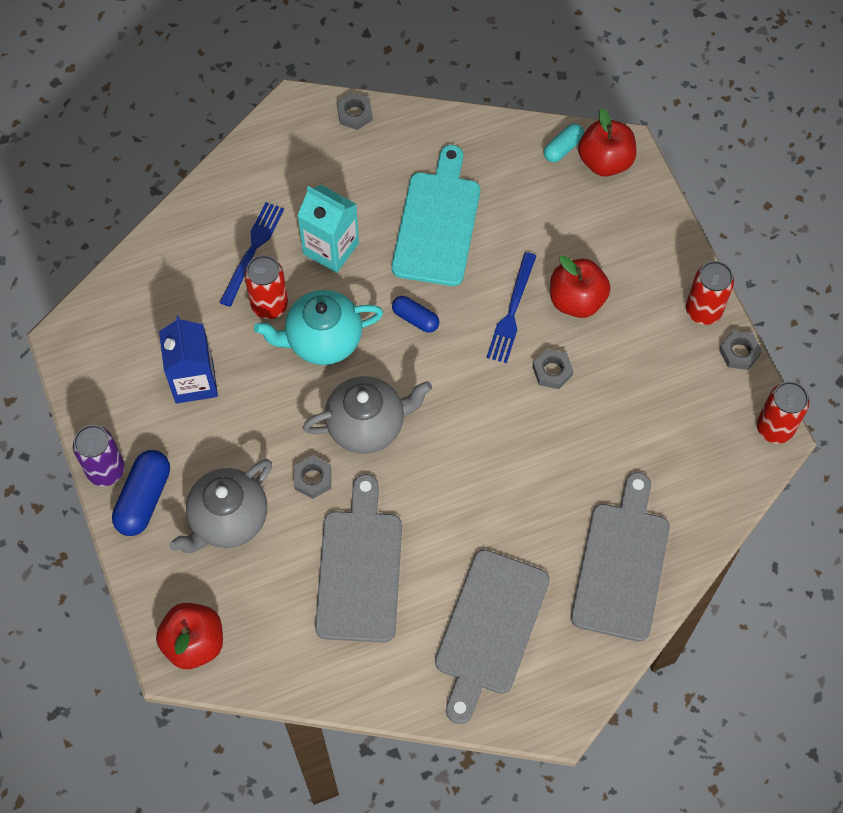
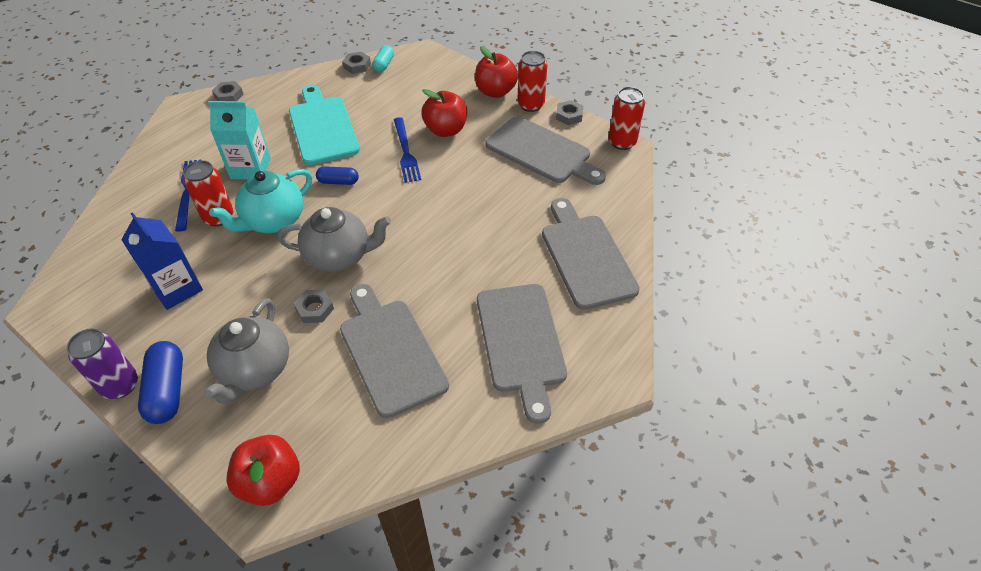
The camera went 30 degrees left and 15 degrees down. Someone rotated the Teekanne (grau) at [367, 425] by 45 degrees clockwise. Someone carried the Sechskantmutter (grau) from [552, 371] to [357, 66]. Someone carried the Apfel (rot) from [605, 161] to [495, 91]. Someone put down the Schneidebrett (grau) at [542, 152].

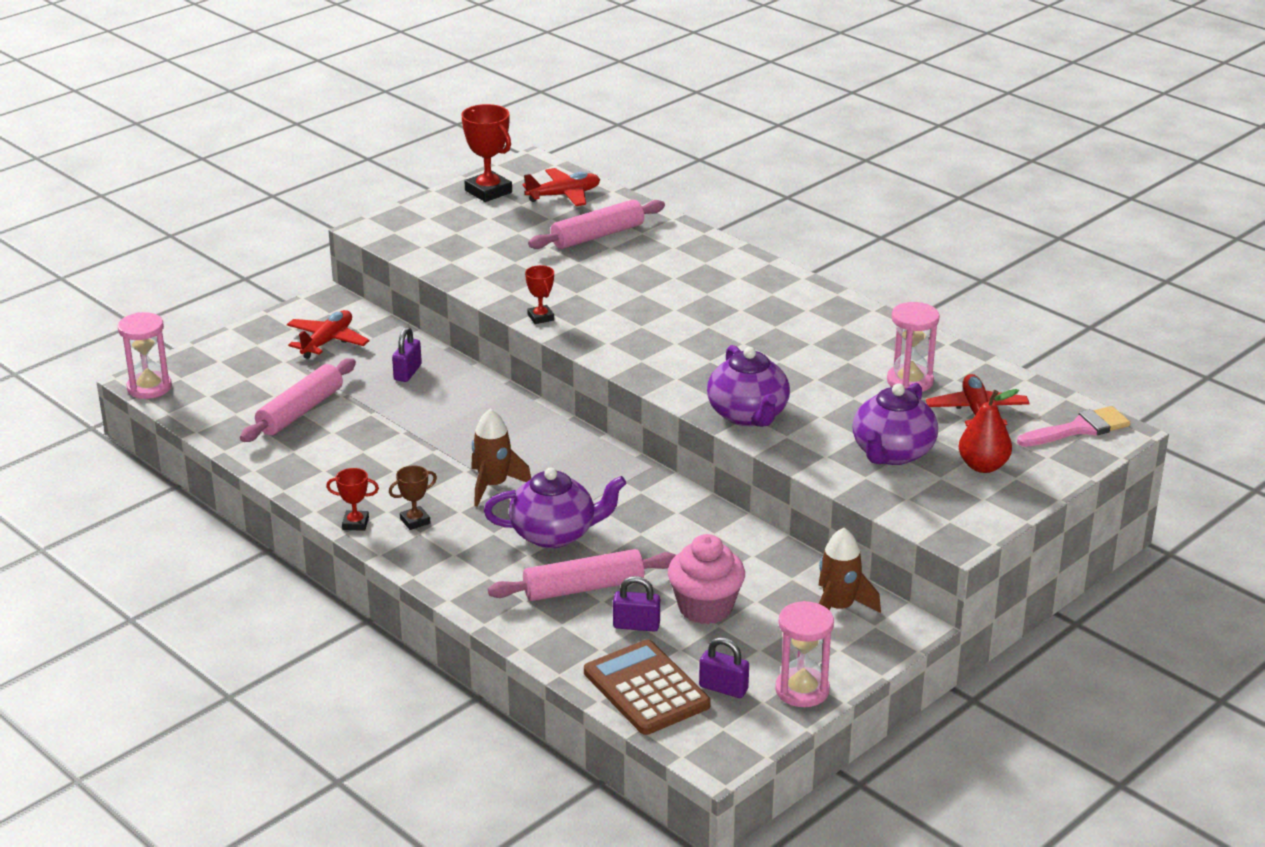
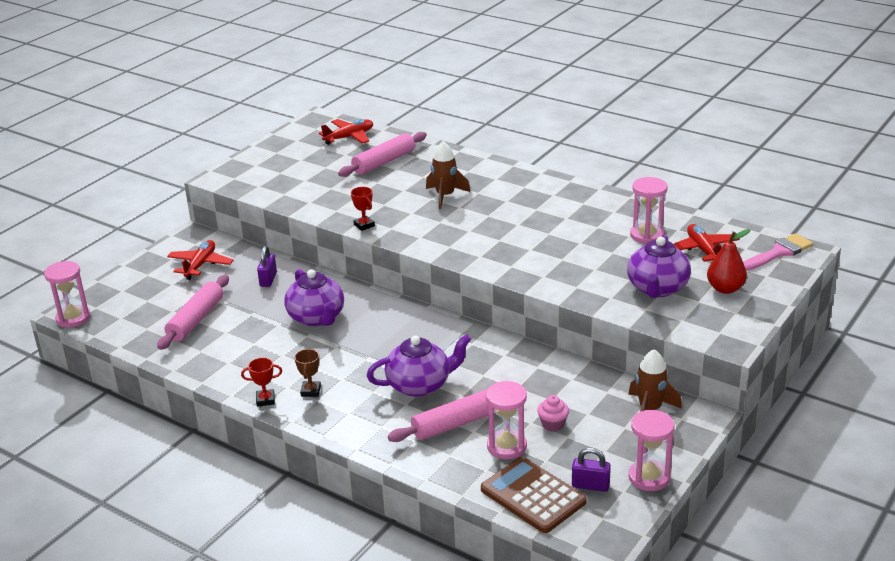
The camera went 10 degrees left and 0 degrees up. Someone rotated the Pokal (braun) at [415, 521] by 45 degrees counterclockwise. Someone took away the Pokal (rot) at [488, 191]. Someone carried the Rakete (braun) from [493, 486] to [445, 196]. Someone swapped the Vorhängeschloss (lila) at [636, 625] for the Sanduhr (rosa) at [506, 446]. Someone scaled the Muffin (rosa) at [705, 607] by 0.54. Someone carried the Teekanne (lila) from [748, 415] to [317, 318].

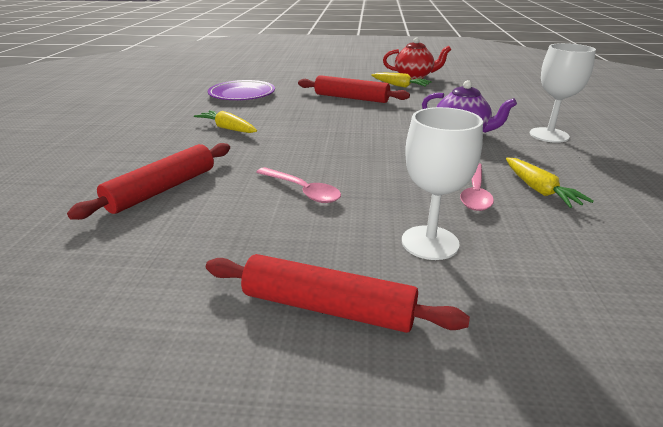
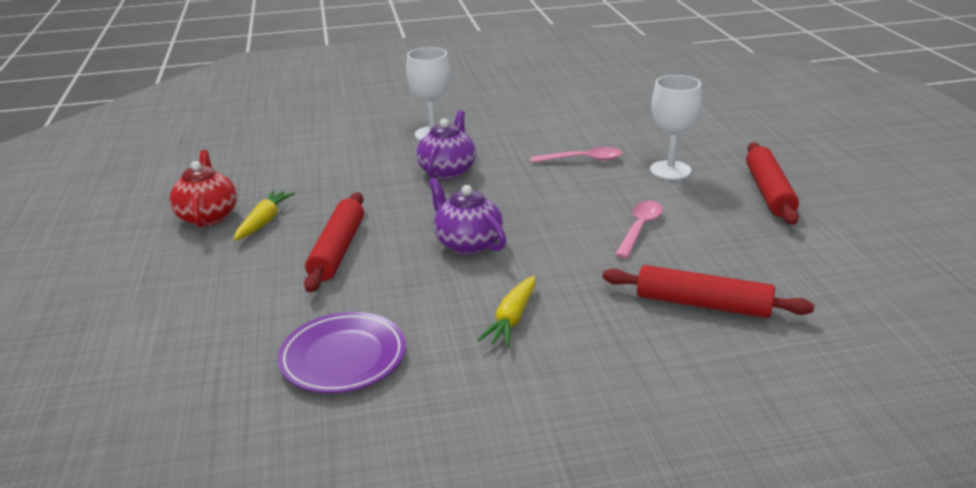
The camera went 105 degrees left and 0 degrees up. Someone took away the Karotte (gelb) at [539, 190]. Someone put down the Teekanne (lila) at [468, 243].

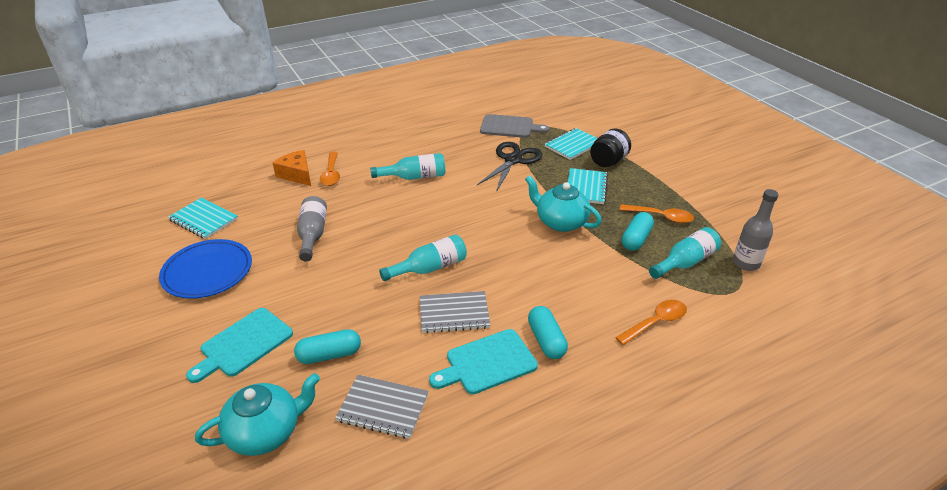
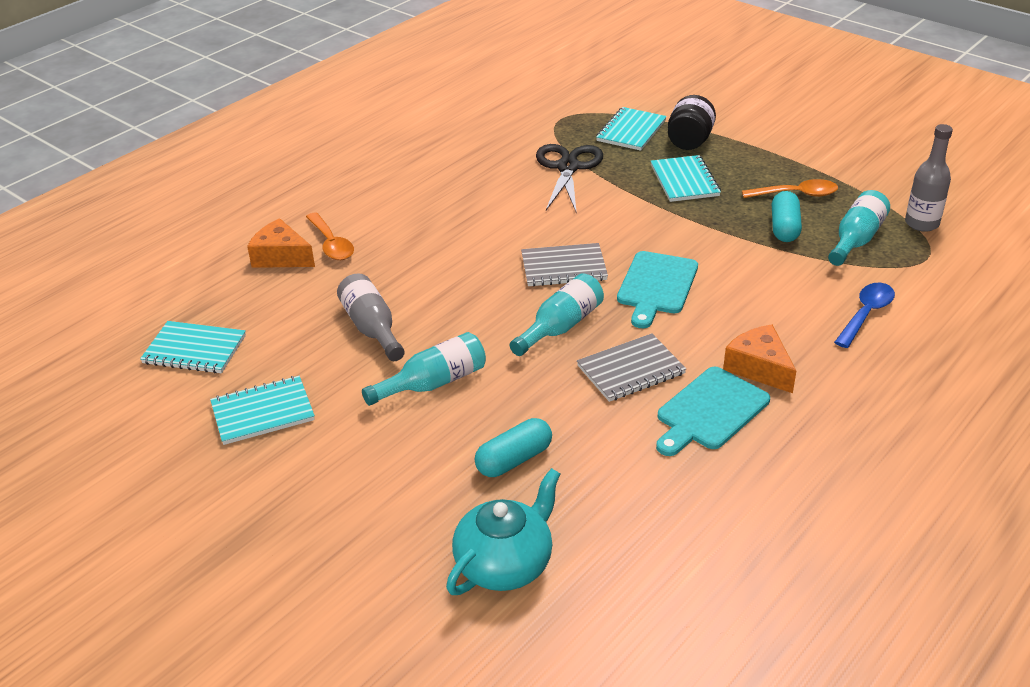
The camera went 20 degrees left and 0 degrees up. Someone swapped the Teller (blau) at [207, 272] for the Notizbuch (türkis) at [263, 412]. Someone carried the Schneidebrett (türkis) from [243, 344] to [656, 286]. Someone carried the Notizbuch (grau) from [383, 407] to [563, 267]. Someone carried the Flasche (türkis) from [414, 177] to [433, 383]. Someone took away the Schneidebrett (grau) at [509, 127]. Someone took away the Teekanne (türkis) at [560, 222]. Someone swapped the Kapsel (türkis) at [546, 340] for the Käse (orange) at [759, 368]. Someone repainted the Löffel (orange) at [656, 322], which became the Löffel (blau) at [866, 314].

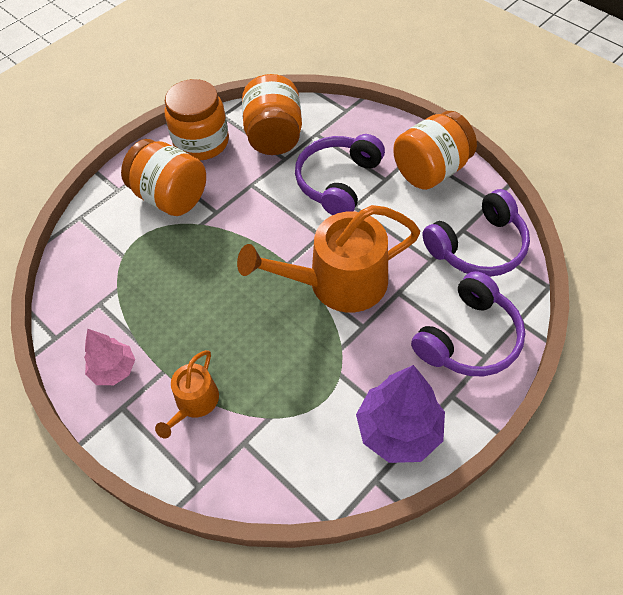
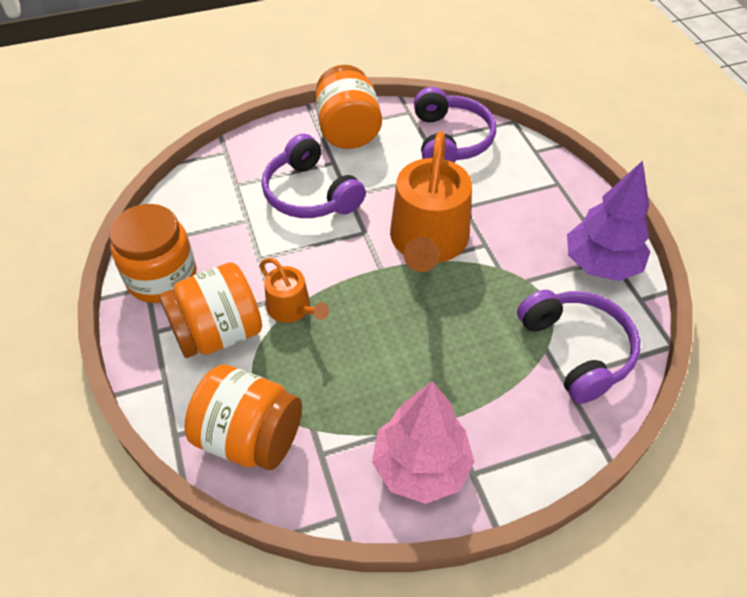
The camera went 65 degrees left and 5 degrees down. Someone scaled the Baum (rosa) at [114, 370] by 1.63. Someone carried the Gießkanne (orange) from [194, 403] to [292, 308]. Someone carried the Einmachglas (orange) from [274, 136] to [250, 437]. Someone carried the Kopfhörer (lila) from [468, 338] to [576, 350].

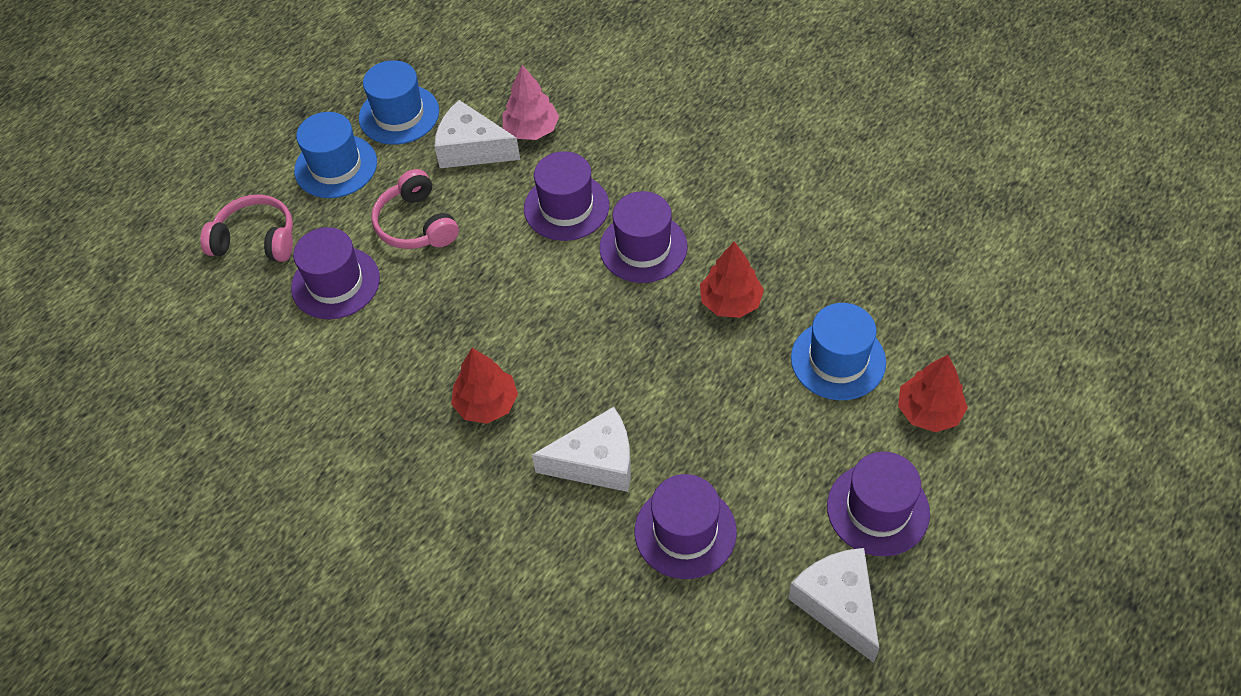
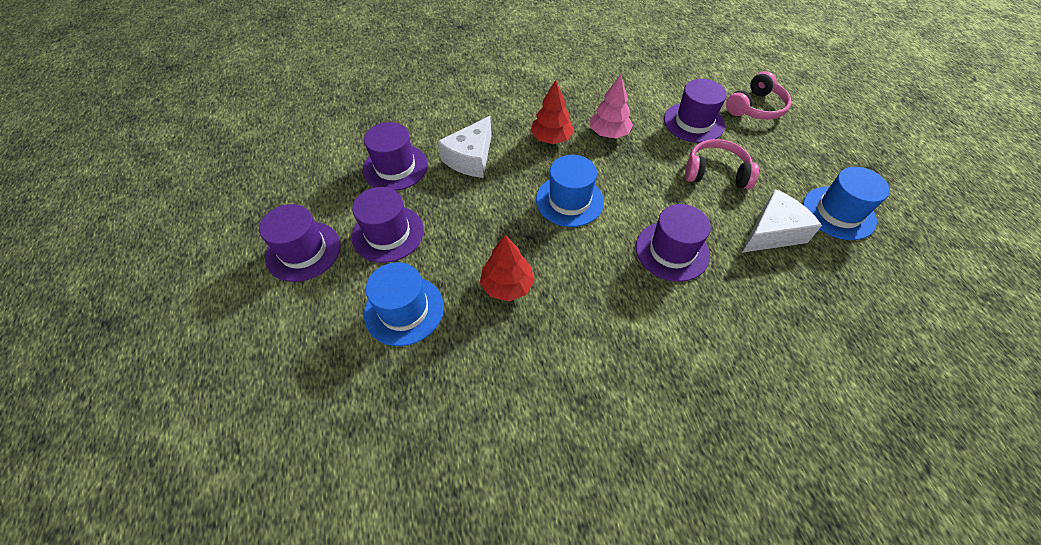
The camera went 125 degrees right and 0 degrees up. Someone carried the Hut (blau) from [336, 166] to [569, 200]. Someone carried the Baum (rosa) from [531, 130] to [609, 133]. Someone carried the Hut (lila) from [643, 247] to [388, 233]. Someone took away the Käse (weiß) at [838, 605]. Someone took away the Baum (rot) at [929, 411].

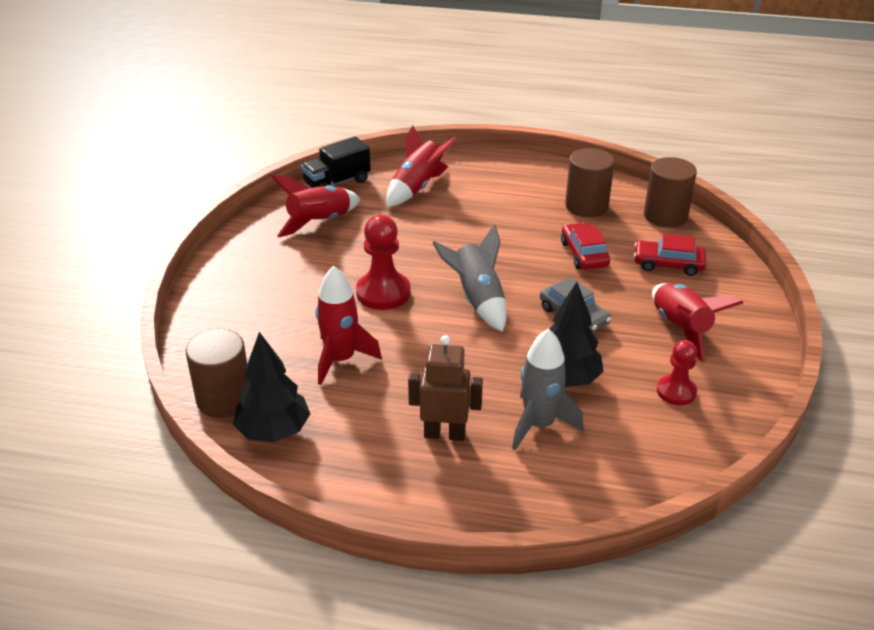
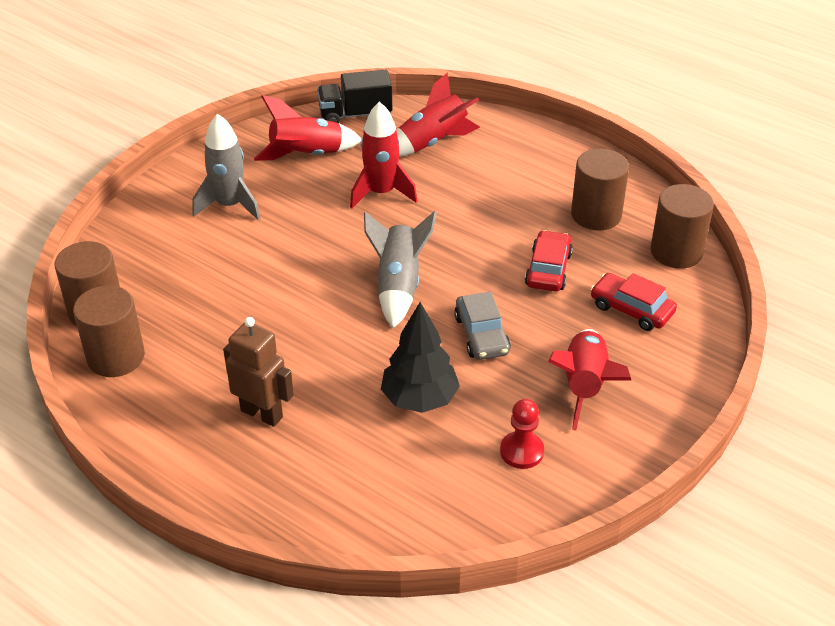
The camera went 25 degrees right and 5 degrees up. Someone swapped the Baum (schwarz) at [273, 431] for the Vollzylinder (braun) at [116, 357]. Someone carried the Rakete (rot) from [341, 359] to [381, 193]. Someone took away the Bauer (rot) at [383, 293]. Someone carried the Rakete (grau) from [539, 425] to [229, 205].

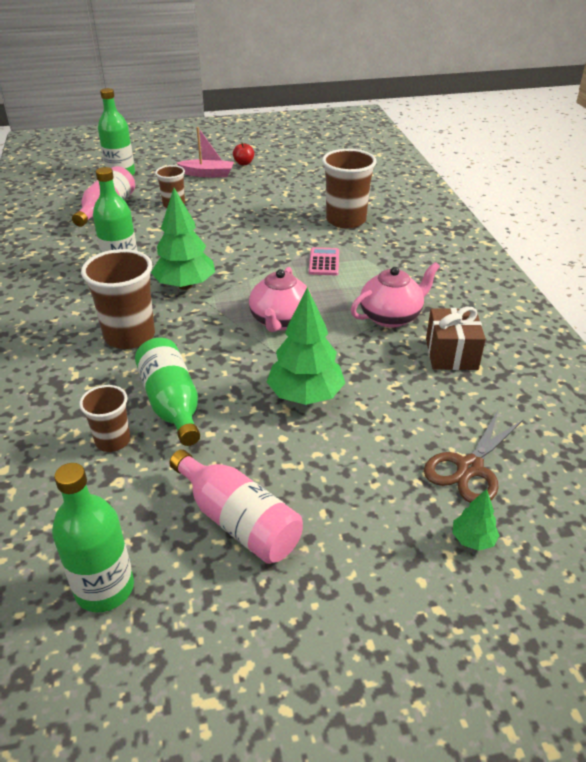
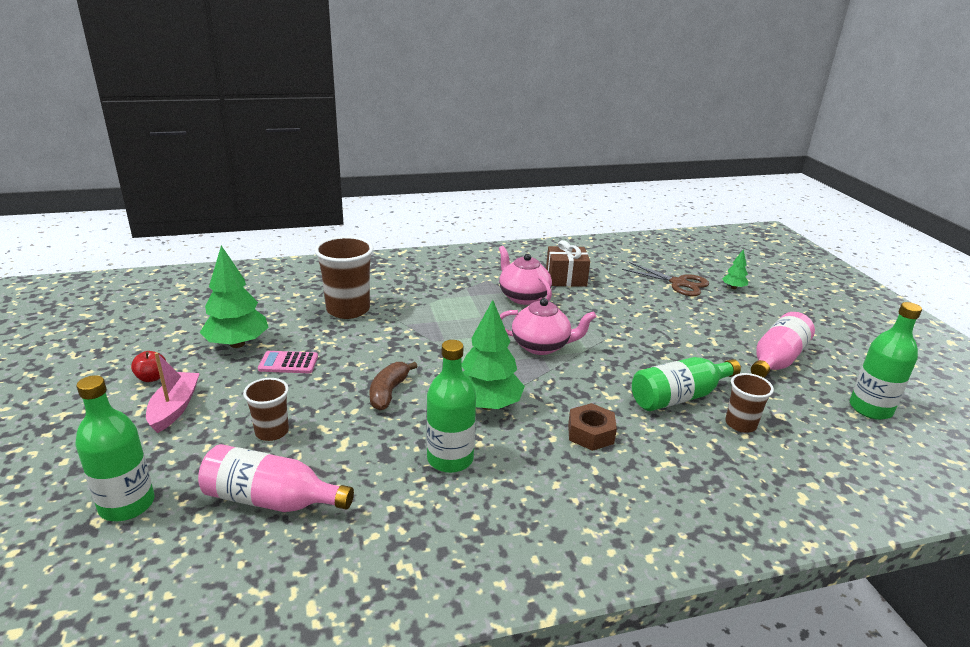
The camera went 95 degrees left and 10 degrees down. Someone swapped the Becher (braun) at [129, 336] for the Sechskantmutter (braun) at [590, 433]. Someone carried the Baum (grün) from [305, 396] to [237, 344]. Someone carried the Taschenrechner (rosa) from [324, 262] to [288, 363]. Someone put down the Banane (braun) at [388, 392].

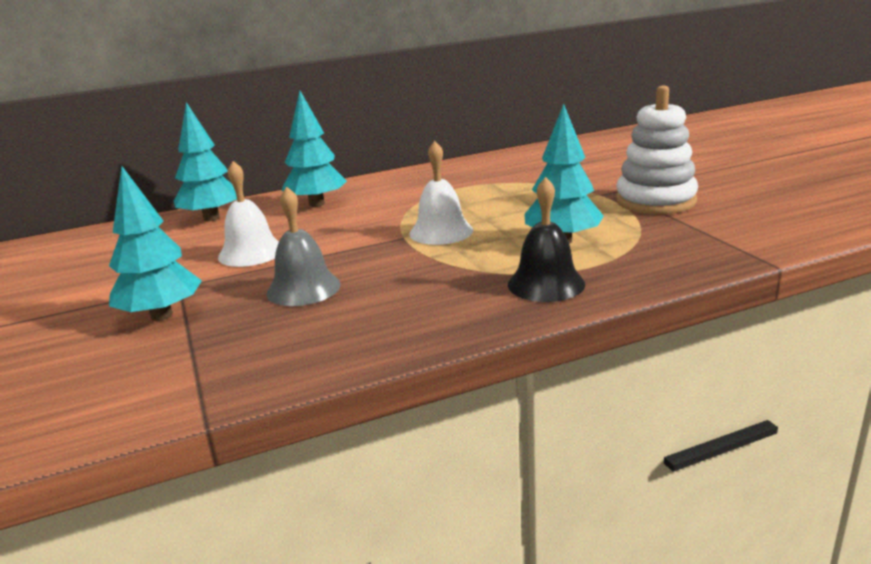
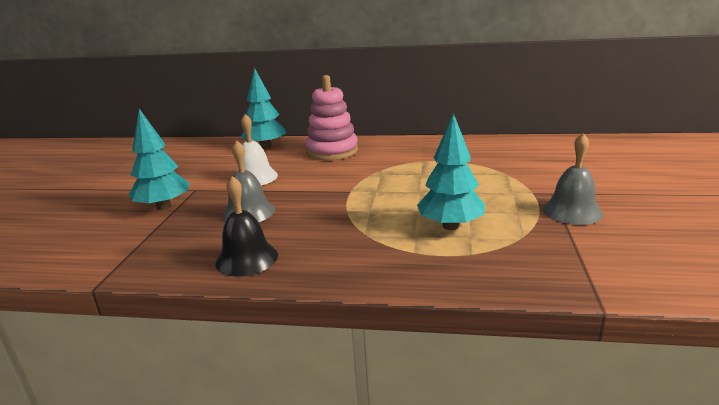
The camera went 30 degrees right and 0 degrees up. Someone swapped the Baum (türkis) at [316, 204] for the Stapelspielzeug (rosa) at [332, 151]. Someone took away the Glocke (weiß) at [441, 232]. Someone carried the Glocke (schwarz) from [546, 284] to [247, 258]. Someone swapped the Stapelspielzeug (weiß) at [655, 201] for the Glocke (grau) at [572, 211].

